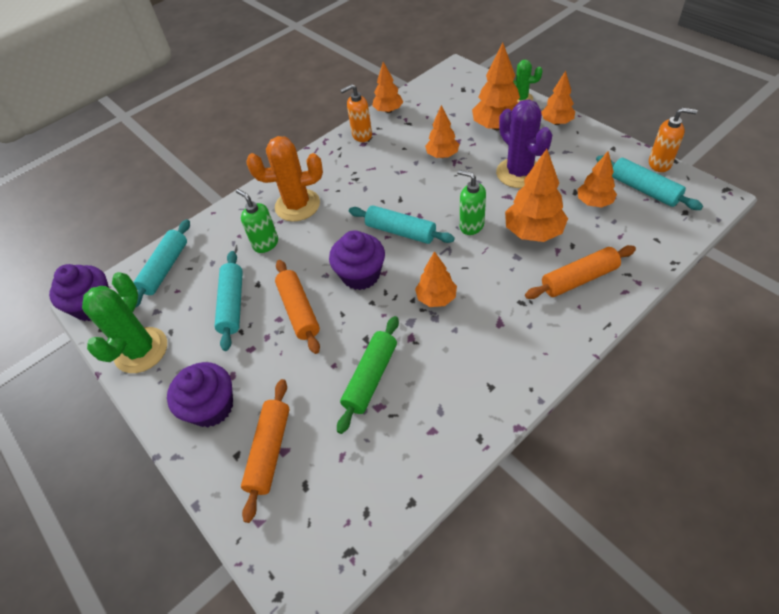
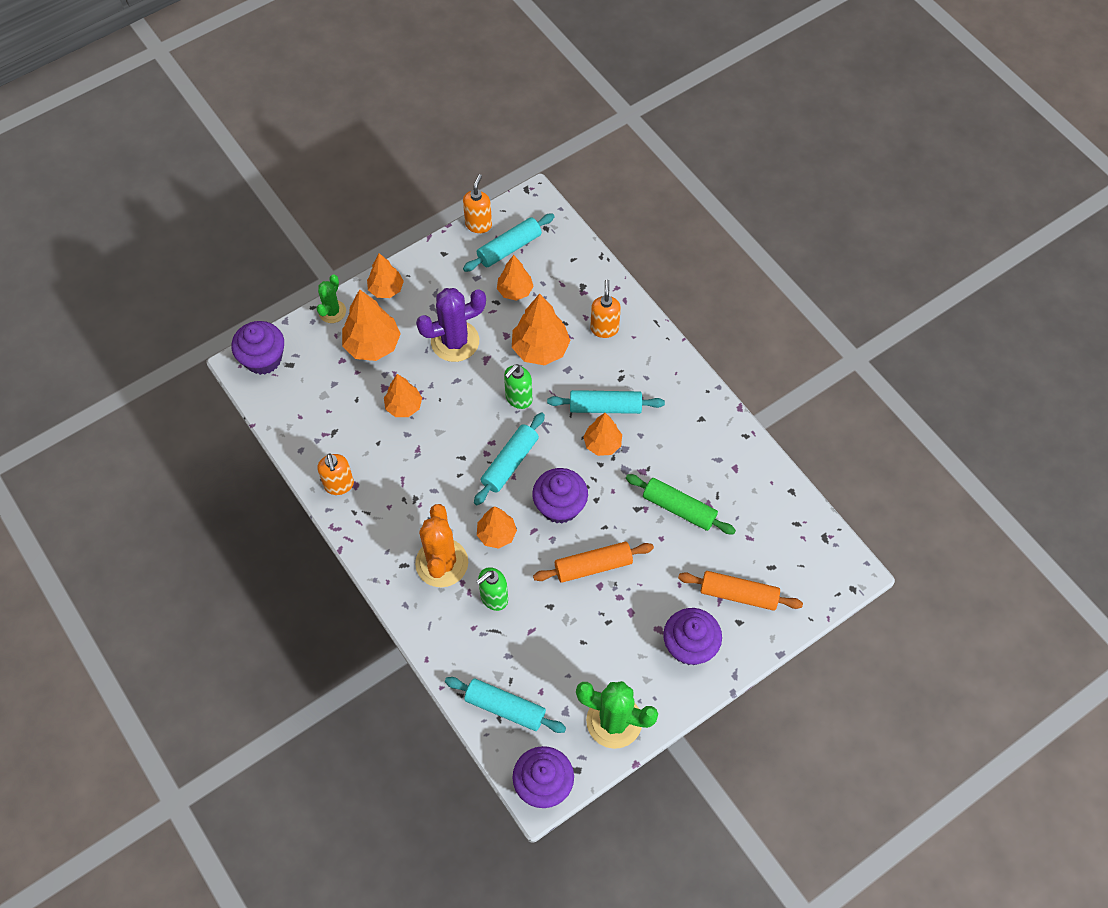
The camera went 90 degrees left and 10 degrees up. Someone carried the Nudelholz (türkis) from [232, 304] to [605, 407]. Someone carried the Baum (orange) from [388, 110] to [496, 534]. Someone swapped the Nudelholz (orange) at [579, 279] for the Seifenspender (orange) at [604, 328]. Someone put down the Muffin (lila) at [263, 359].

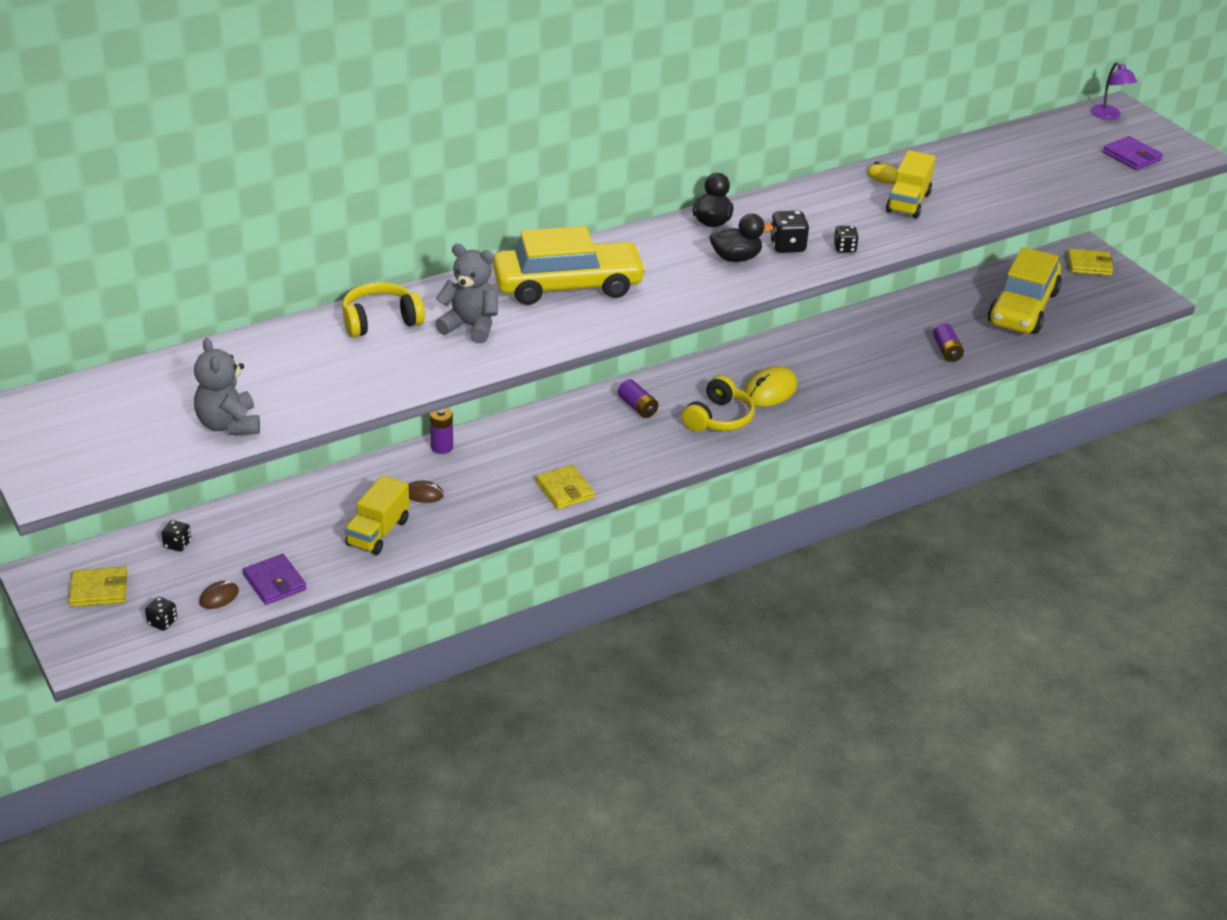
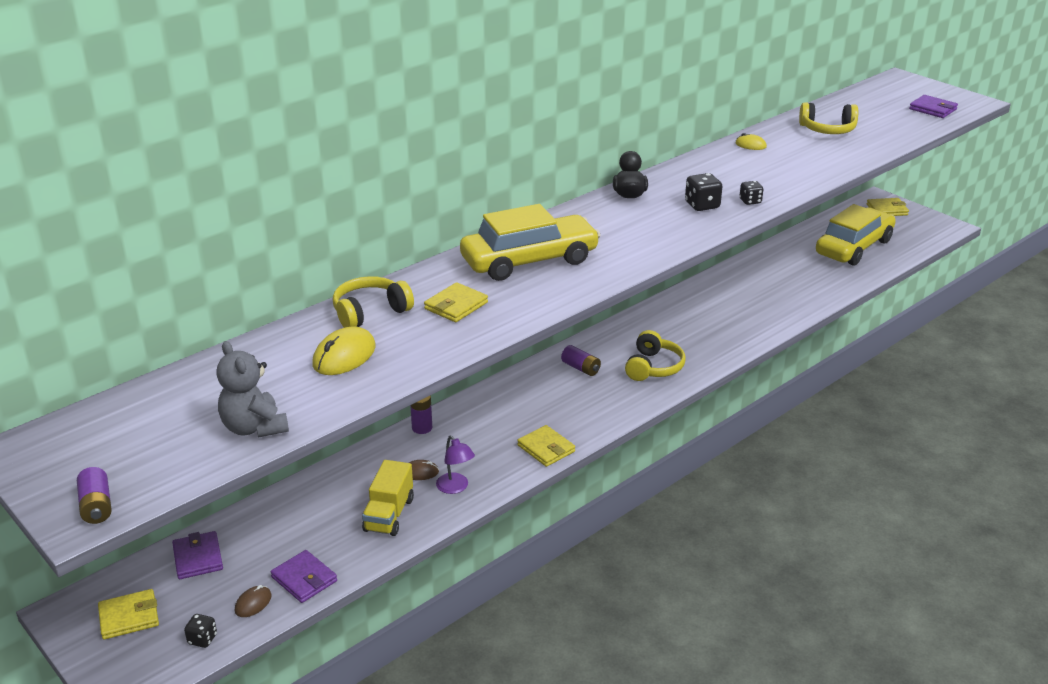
The camera went 10 degrees left and 5 degrees down. Someone swapped the Spielwürfel (schwarz) at [177, 544] for the Geldbörse (lila) at [198, 558]. Someone swapped the Teddybär (grau) at [470, 326] for the Geldbörse (gelb) at [456, 306]. Someone took away the Ente (schwarz) at [736, 258]. Someone carried the Computermaus (gelb) from [770, 391] to [344, 356]. Someone took away the Lastwagen (gelb) at [908, 202]. Someone carried the Batterie (lila) from [947, 351] to [96, 506]. Someone rotated the Auto (gelb) at [1022, 308] by 150 degrees counterclockwise. Someone carried the Lampe (lila) from [1109, 116] to [455, 488]. Someone put down the Kopfhörer (gelb) at [827, 130].

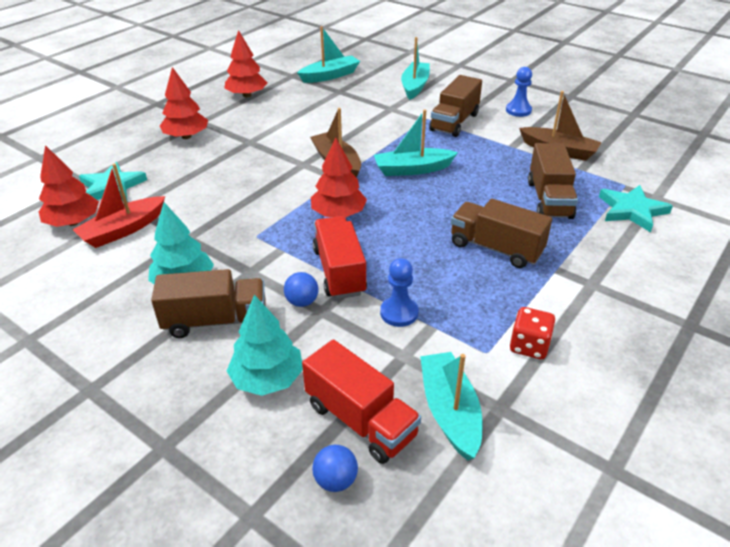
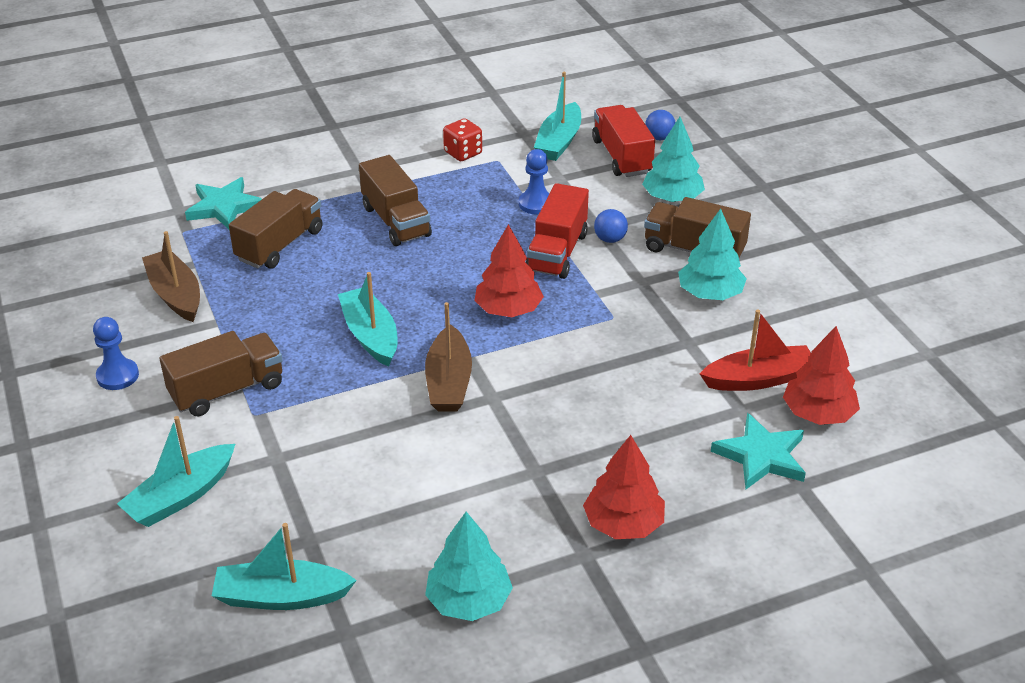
The camera went 150 degrees left and 0 degrees up. Someone repainted the Baum (rot) at [247, 95], which became the Baum (türkis) at [469, 601]. Someone rotated the Boot (türkis) at [412, 169] by 135 degrees counterclockwise.

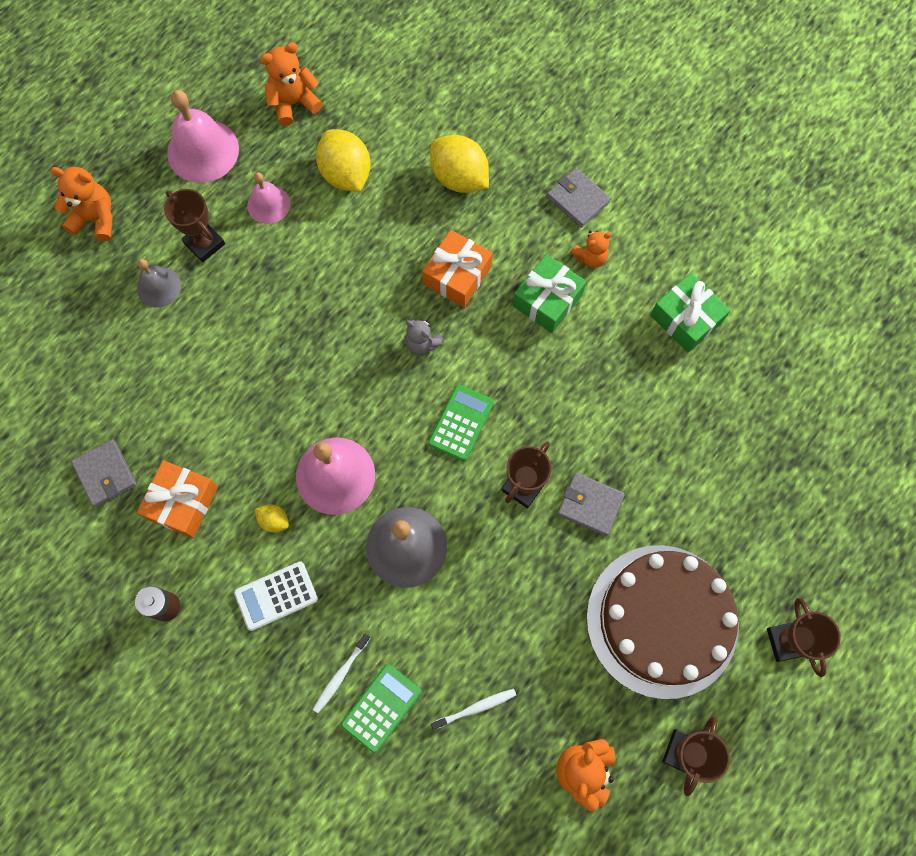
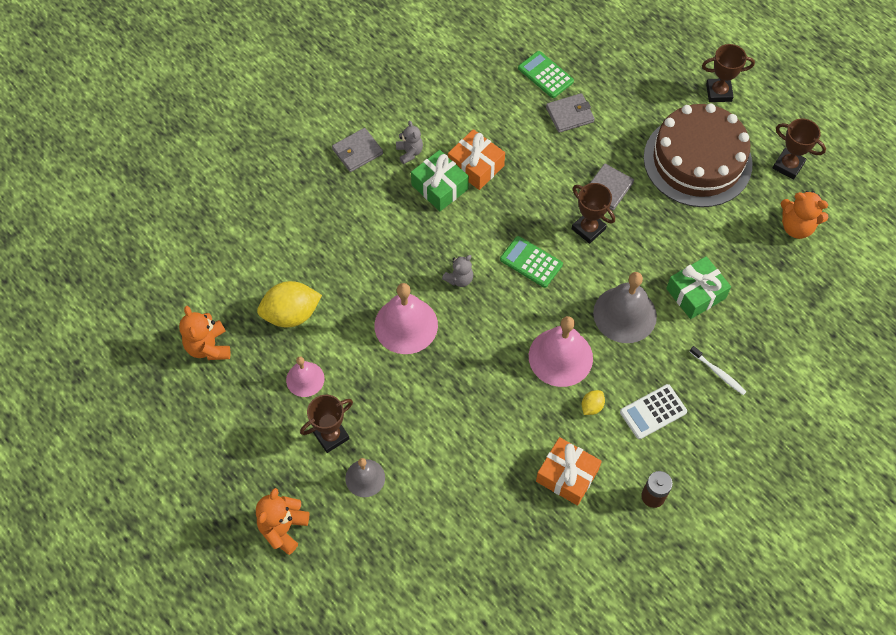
The camera went 80 degrees left and 10 degrees down. Someone carried the Geldbörse (grau) from [105, 474] to [569, 115]. Someone carried the Glocke (rosa) from [203, 151] to [406, 325]. Someone rotated the Taschenrechner (weiß) at [276, 596] by 75 degrees clockwise. Someone carried the Taschenrechner (grün) from [381, 707] to [545, 75]. Someone carried the Geschenk (orange) from [457, 275] to [476, 166]. Someone took away the Zitrone (gelb) at [459, 178]. Someone took away the Zahnbürste (weiß) at [475, 708]. Someone repainted the Teddybär (orange) at [590, 257], which became the Teddybär (grau) at [409, 152]. Someone carried the Geschenk (grün) from [686, 319] to [695, 293].

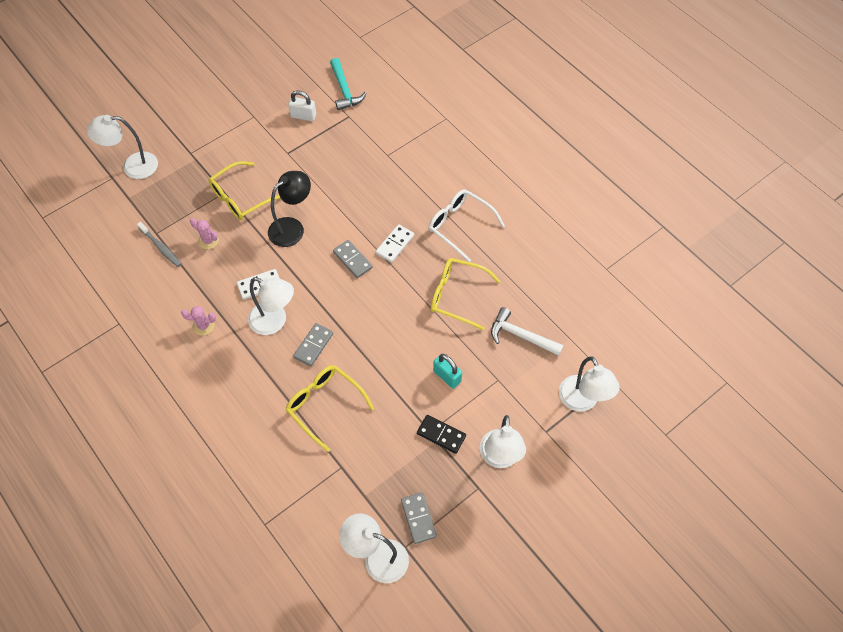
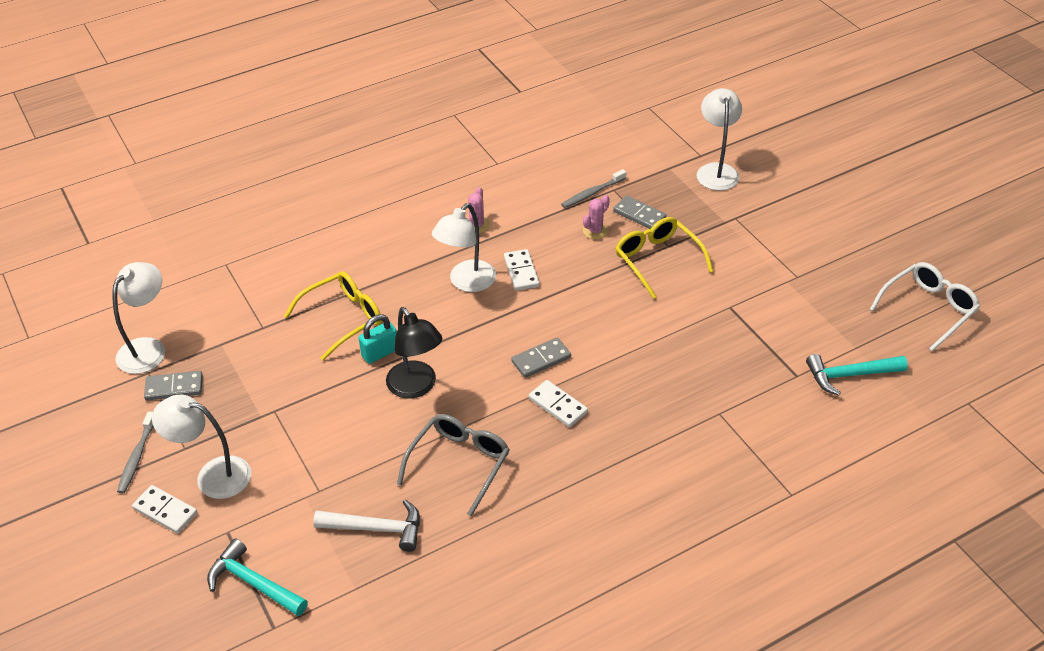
The camera went 100 degrees right and 15 degrees down. Someone carried the Lampe (schwarz) from [292, 227] to [416, 387]. Someone took away the Vorhängeschloss (weiß) at [303, 116]. Someone carried the Dominostein (grau) from [313, 345] to [639, 215]. Someone took away the Dominostein (schwarz) at [441, 435]. Someone carried the Brille (weiß) from [460, 226] to [928, 309]. Someone repainted the Brille (gelb) at [457, 296], which became the Brille (grau) at [459, 464]. Someone carried the Vorhängeschloss (türkis) from [447, 376] to [380, 353]. Someone rotated the Hammer (weiß) at [521, 336] by 60 degrees clockwise. Someone swapped the Lampe (weiß) at [582, 401] for the Hammer (türkis) at [254, 583]. Someone put down the Zahnbürste (grau) at [137, 457]. Someone put down the Dominostein (weiß) at [165, 511].

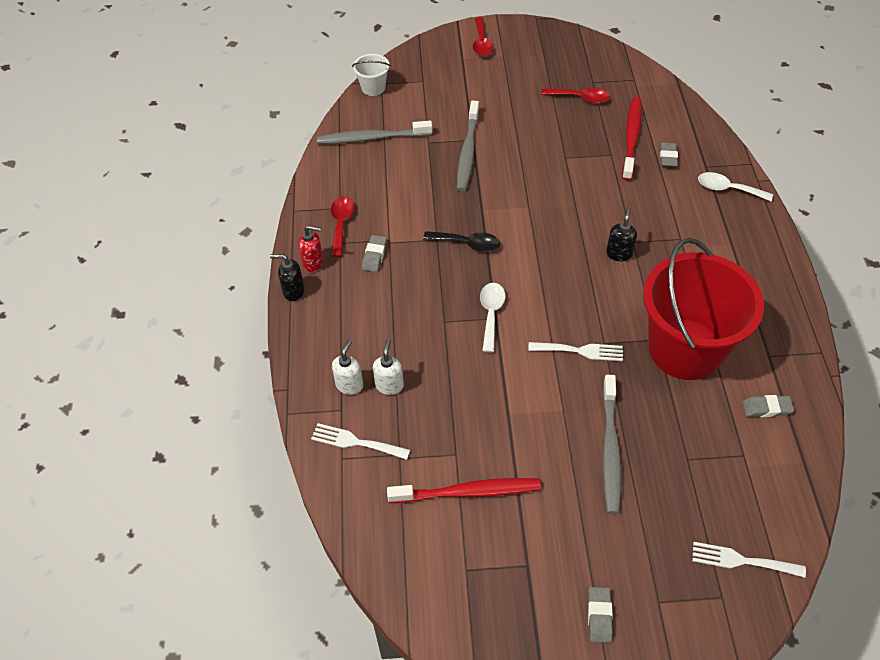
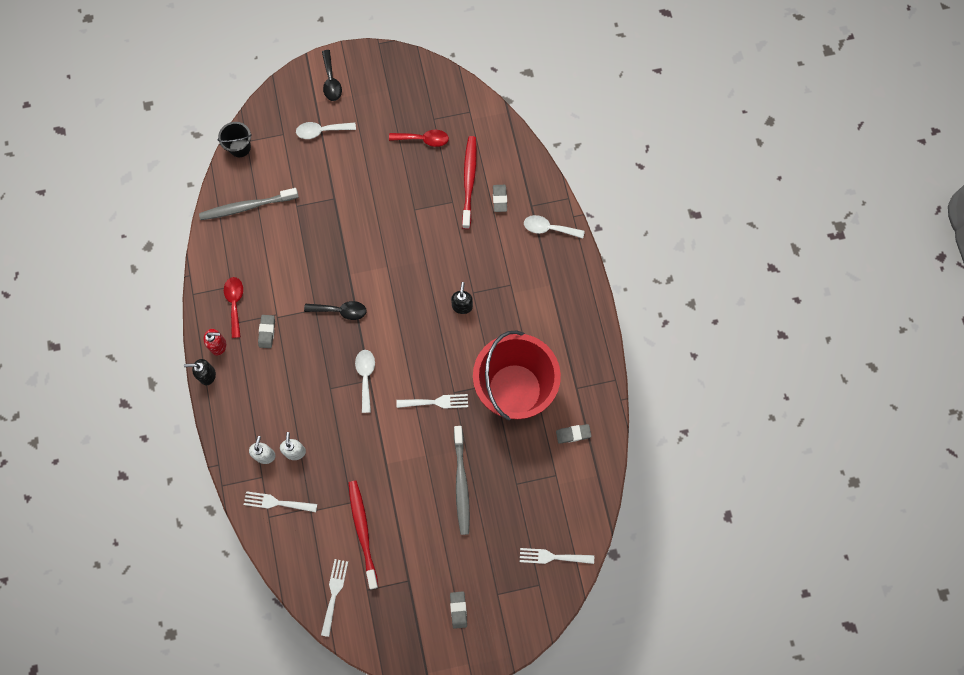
The camera went 10 degrees left and 20 degrees up. Someone repainted the Eimer (weiß) at [373, 88], which became the Eimer (schwarz) at [240, 147]. Someone rotated the Zahnbürste (rot) at [468, 492] by 90 degrees counterclockwise. Someone took away the Zahnbürste (grau) at [467, 152]. Someone repainted the Löffel (rot) at [481, 43], which became the Löffel (schwarz) at [331, 81]. Someone put down the Löffel (weiß) at [321, 131]. Someone put down the Gabel (weiß) at [334, 593].

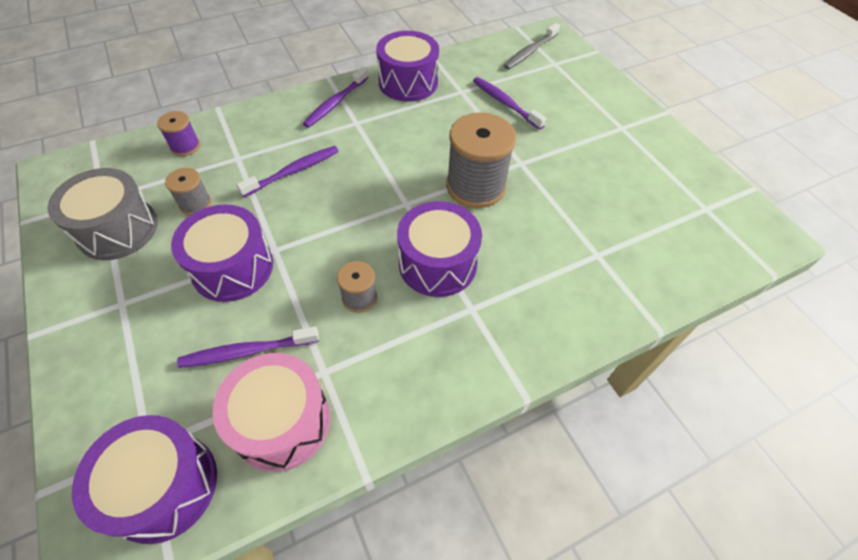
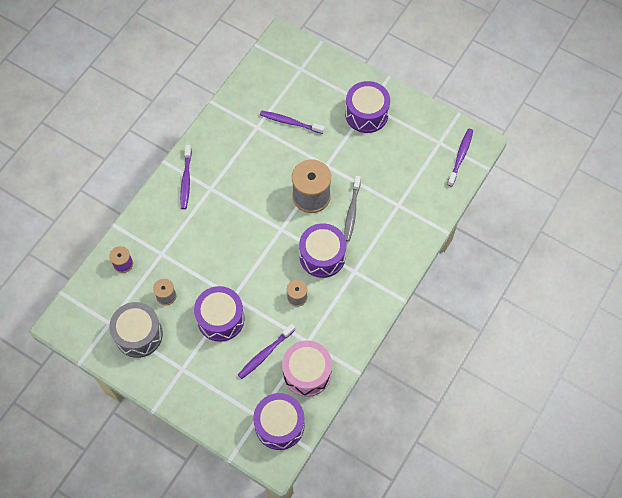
The camera went 30 degrees left and 10 degrees up. Someone carried the Zahnbürste (lila) from [293, 171] to [460, 156]. Someone carried the Trommel (lila) from [408, 82] to [366, 114]. Someone carried the Zahnbürste (grau) from [530, 52] to [352, 212].

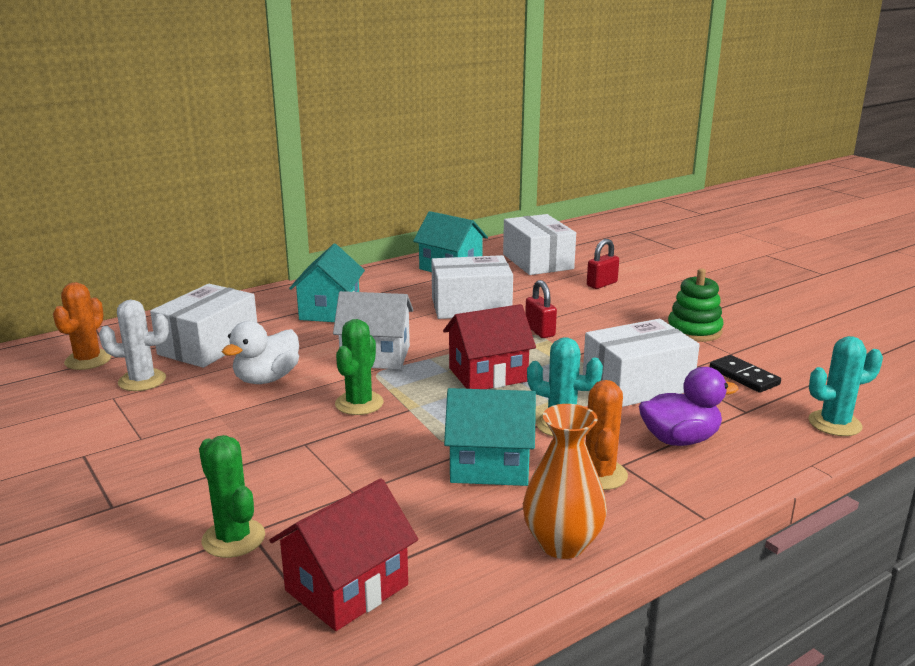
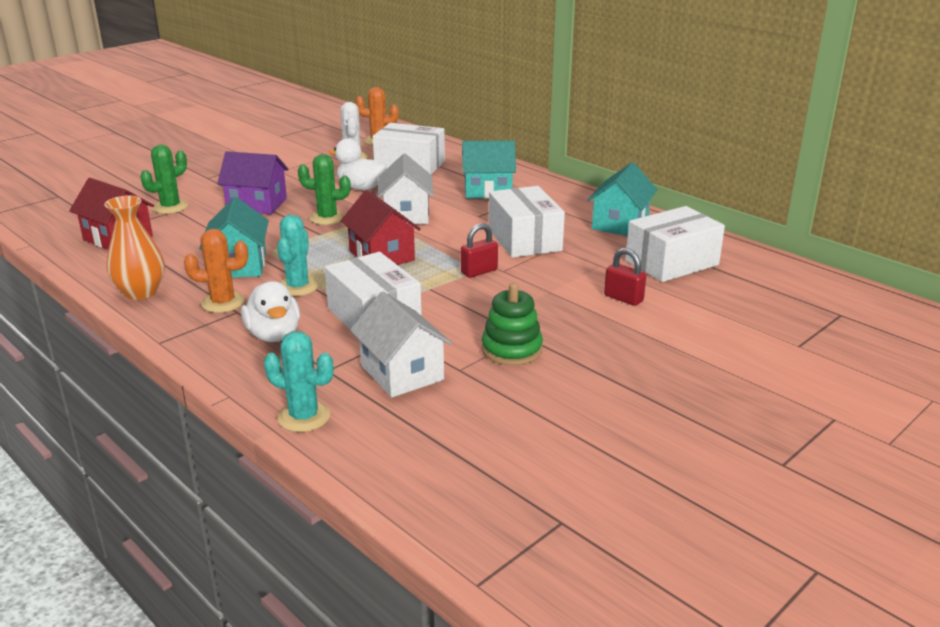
The camera went 80 degrees right and 5 degrees up. Someone repainted the Ente (lila) at [680, 439], which became the Ente (weiß) at [274, 335]. Someone swapped the Dominostein (schwarz) at [744, 377] for the Haus (weiß) at [402, 373]. Someone rotated the Kaktus (türkis) at [834, 424] by 45 degrees counterclockwise. Someone put down the Haus (lila) at [257, 204].

